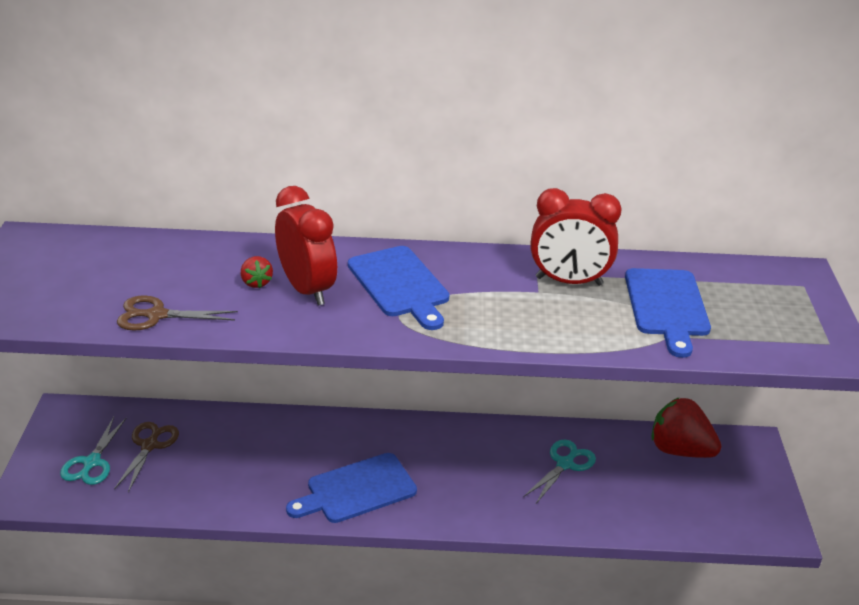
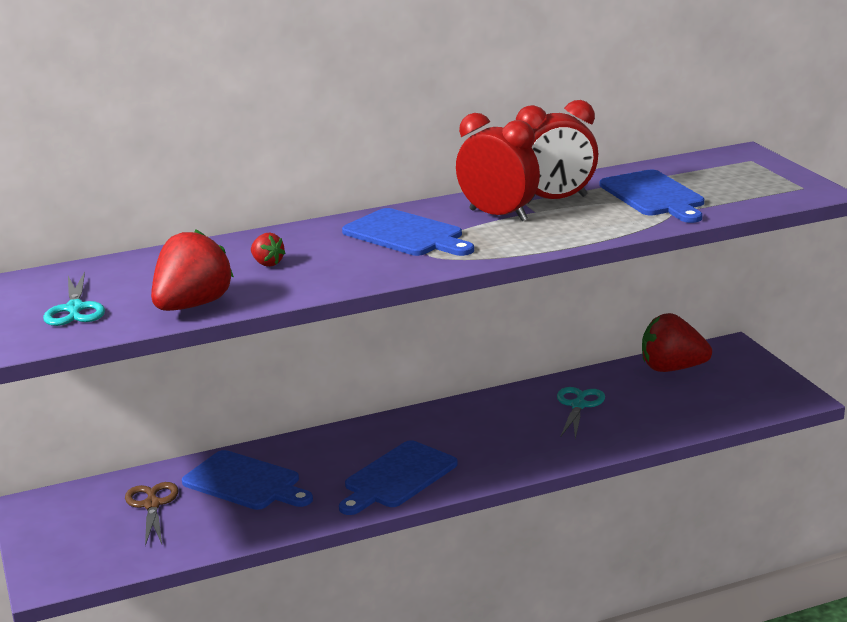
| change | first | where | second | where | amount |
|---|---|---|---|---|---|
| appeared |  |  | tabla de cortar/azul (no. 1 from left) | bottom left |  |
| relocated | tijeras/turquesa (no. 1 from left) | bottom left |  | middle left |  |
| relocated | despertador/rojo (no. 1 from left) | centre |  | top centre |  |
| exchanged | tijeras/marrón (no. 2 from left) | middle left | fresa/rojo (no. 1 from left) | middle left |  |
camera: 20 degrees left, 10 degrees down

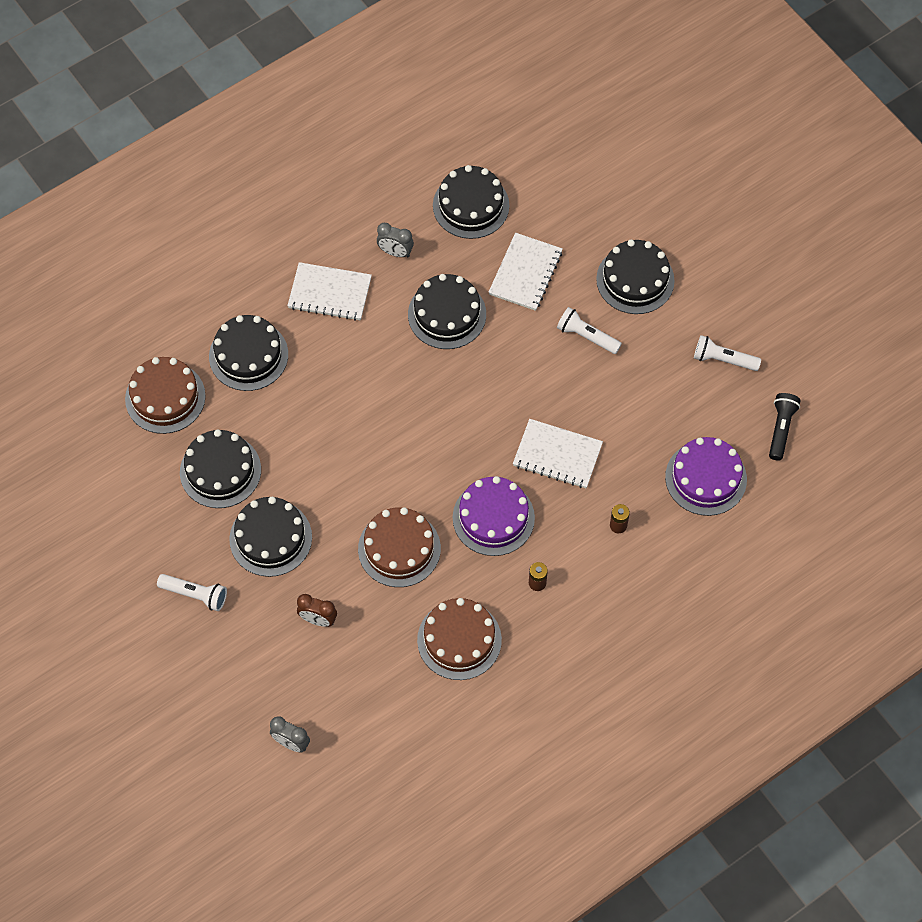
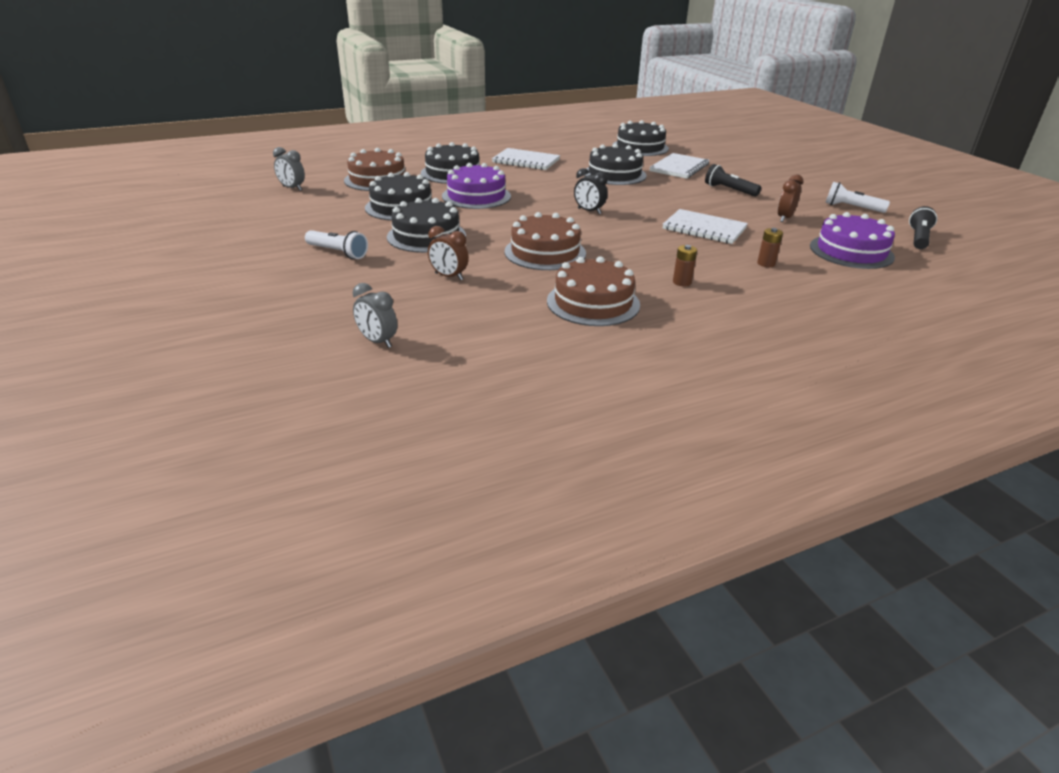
| change | first | where | second | where | amount |
|---|---|---|---|---|---|
| missing | tarta/negro (no. 6 from left) | top right |  |  |  |
| appeared |  |  | despertador/negro | top centre |  |
| appeared |  |  | despertador/marrón (no. 2 from left) | top right |  |
| relocated | despertador/gris (no. 2 from left in the first image) | top centre | despertador/gris (no. 1 from left) | top left |  |
| relocated | tarta/morado (no. 1 from left) | centre |  | top centre |  |
| colour | lámpara de mano/blanco (no. 2 from left) | centre | lámpara de mano/negro (no. 1 from left) | top right |  |
camera: 10 degrees right, 30 degrees down

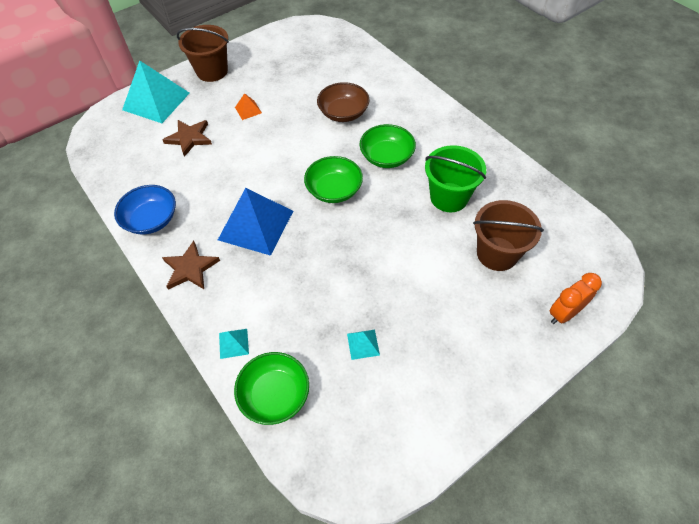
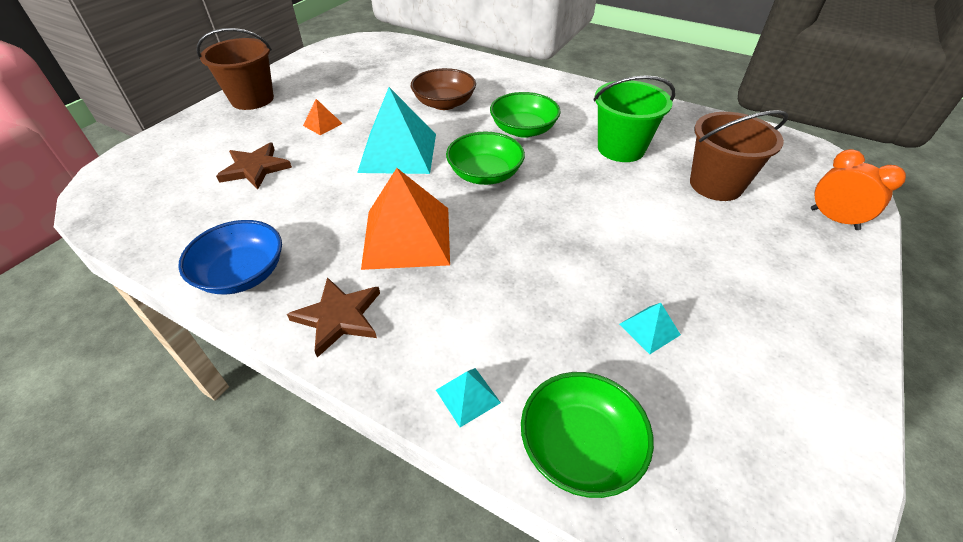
| change | first | where | second | where | amount |
|---|---|---|---|---|---|
| relocated | pirámide/turquesa (no. 1 from left) | top left |  | top centre |  |
| colour | pirámide/azul | centre | pirámide/naranja (no. 2 from left) | centre |  |
| spun | despertador/naranja | middle right |  | middle right | 105 degrees clockwise |
camera: 25 degrees left, 10 degrees down

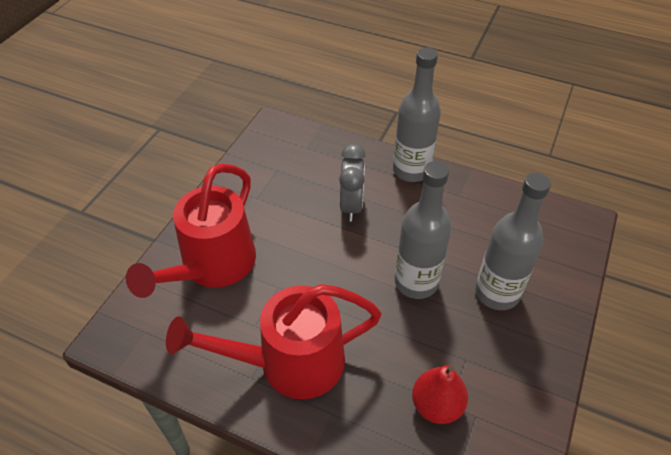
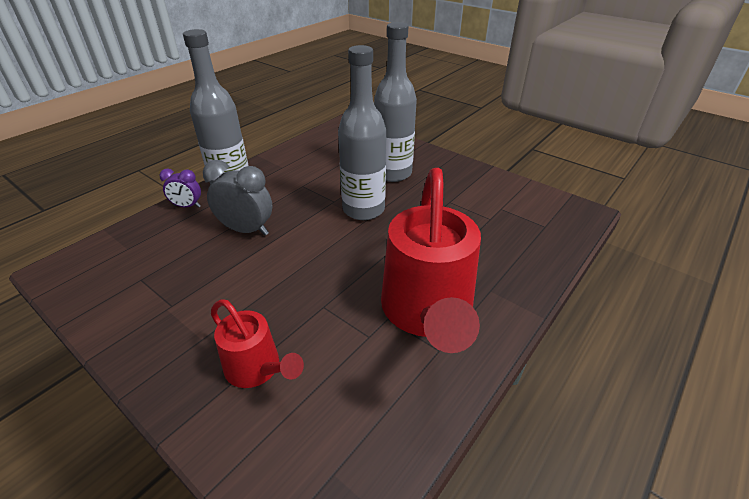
| change | first | where | second | where | amount |
|---|---|---|---|---|---|
| missing | pera/rojo | bottom centre |  |  |  |
| appeared |  |  | despertador/morado | middle left |  |
| size | regadera/rojo (no. 1 from left) | middle left |  | bottom centre | x0.52 |
camera: 75 degrees left, 10 degrees down

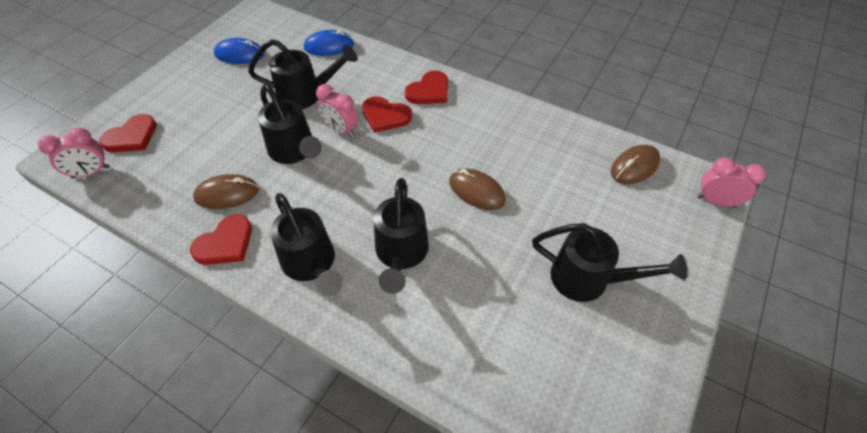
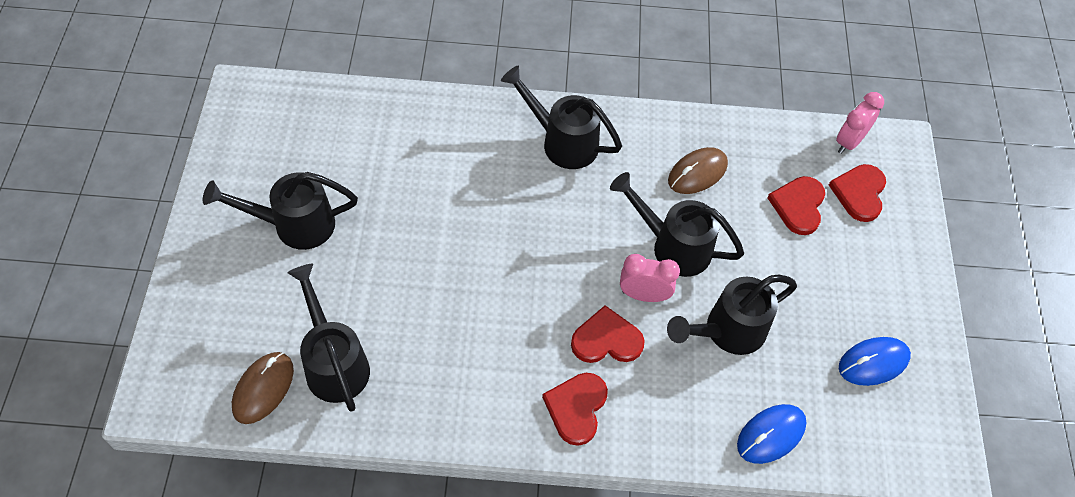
| change | first | where | second | where | amount |
|---|---|---|---|---|---|
| missing | ratón/marrón (no. 2 from left) | centre |  |  |  |
| missing | despertador/rosa (no. 3 from left) | middle right |  |  |  |
| relocated | corazón/rojo (no. 2 from left in the first image) | middle left | corazón/rojo (no. 3 from left) | middle right |  |
| relocated | regadera/negro (no. 4 from left in the first image) | centre | regadera/negro (no. 2 from left) | bottom left |  |
camera: 150 degrees right, 5 degrees up

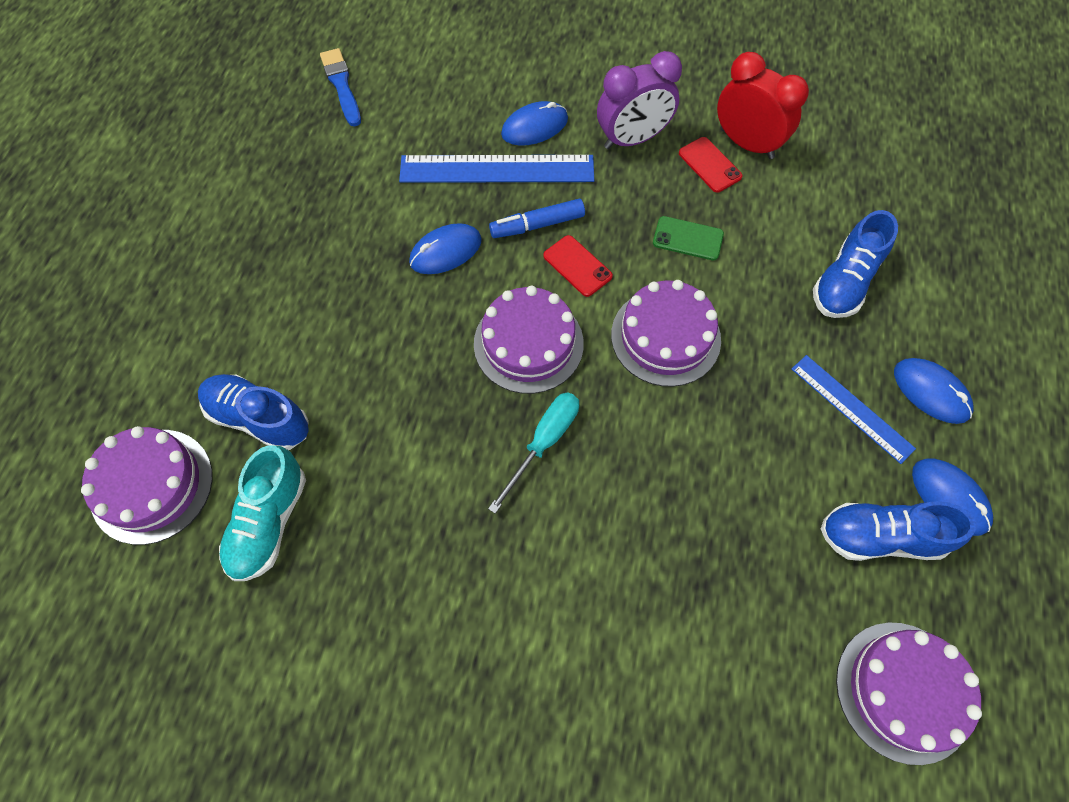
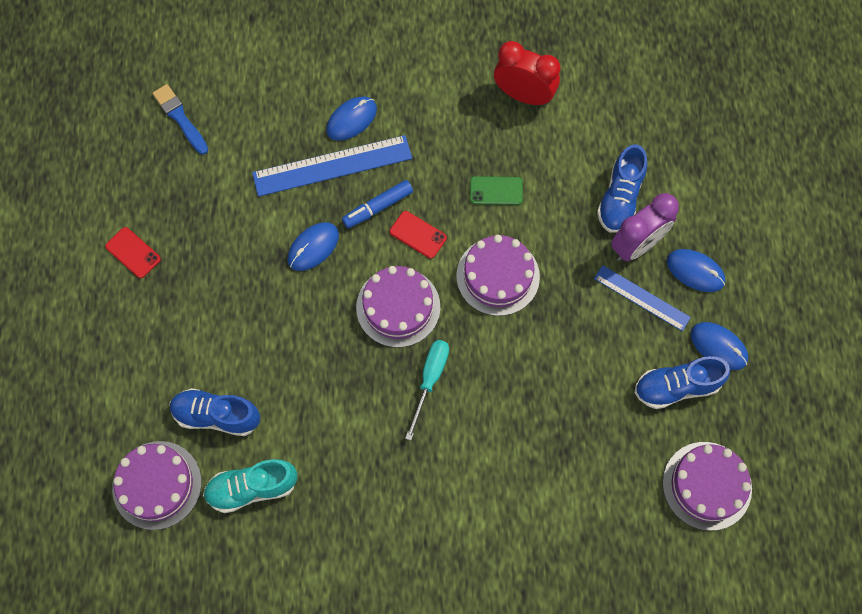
| change | first | where | second | where | amount |
|---|---|---|---|---|---|
| relocated | despertador/morado | top centre |  | middle right |  |
| relocated | móvil/rojo (no. 2 from left in the first image) | top centre | móvil/rojo (no. 1 from left) | middle left |  |
| spun | zapato/turquesa | middle left |  | bottom left | 75 degrees clockwise |
camera: 15 degrees left, 5 degrees up

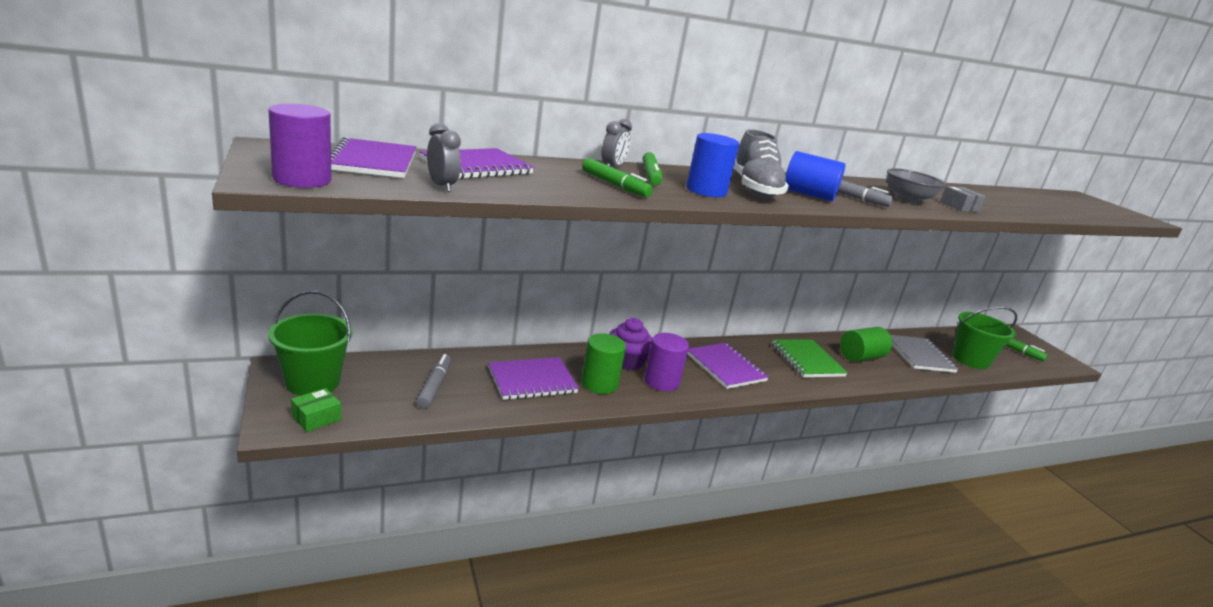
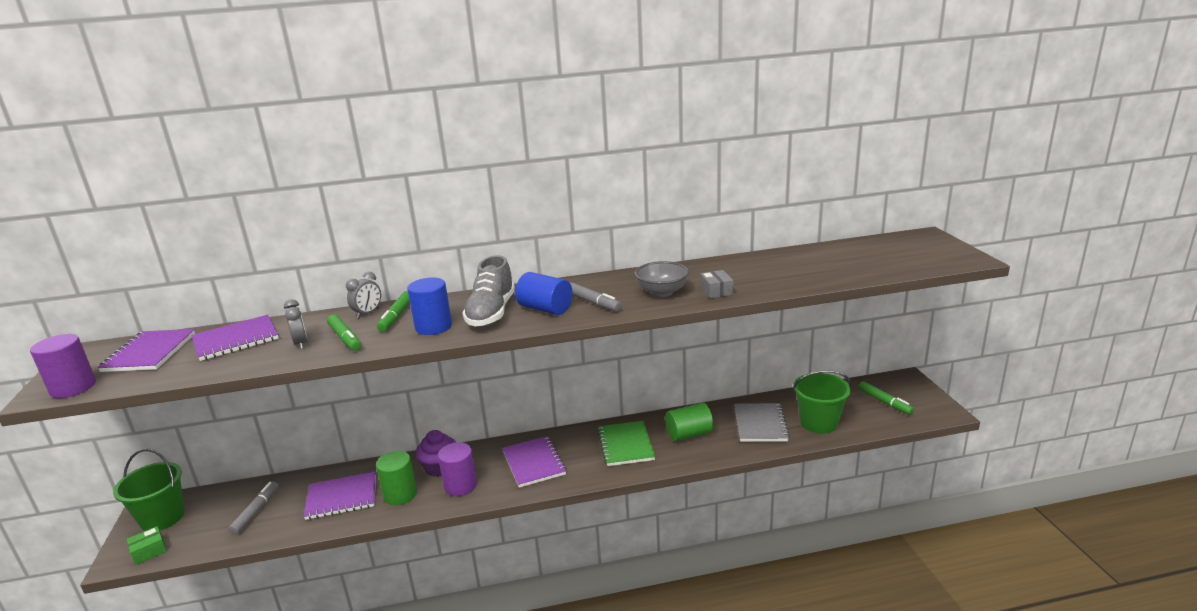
| change | first | where | second | where | amount |
|---|---|---|---|---|---|
| relocated | despertador/gris (no. 1 from left) | top centre |  | middle left |  |
camera: 15 degrees right, 0 degrees up

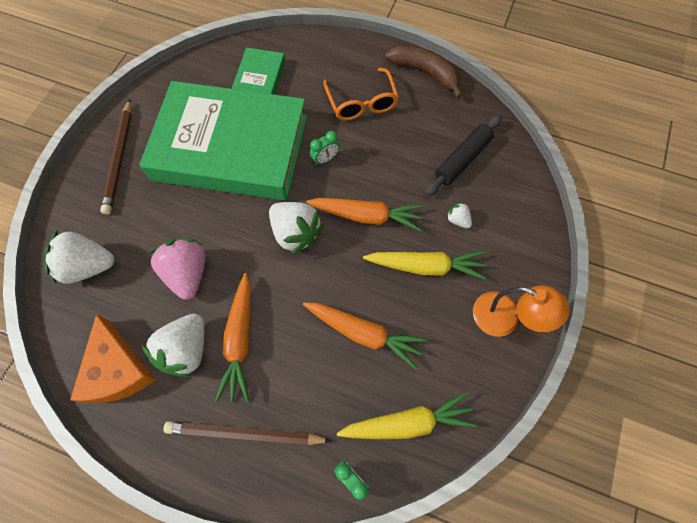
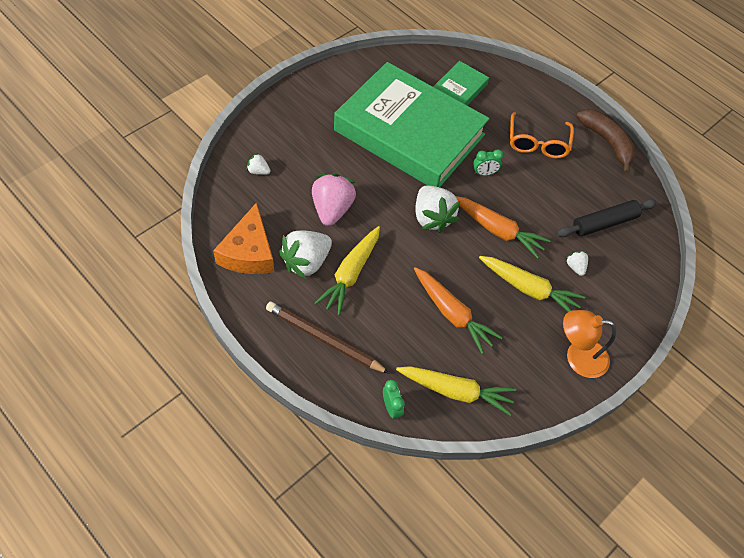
| change | first | where | second | where | amount |
|---|---|---|---|---|---|
| missing | lápiz/marrón (no. 1 from left) | top left |  |  |  |
| colour | zanahoria/naranja (no. 1 from left) | centre | zanahoria/amarillo (no. 1 from left) | centre |  |
| spun | lámpara/naranja | middle right |  | middle right | 135 degrees clockwise |
| size | fresa/blanco (no. 1 from left) | middle left |  | top centre | x0.47 |
camera: 20 degrees right, 10 degrees down

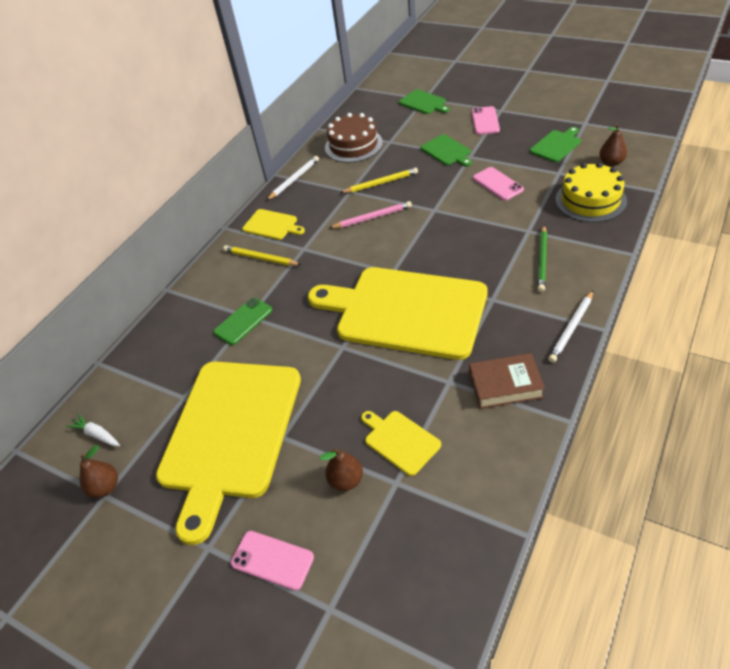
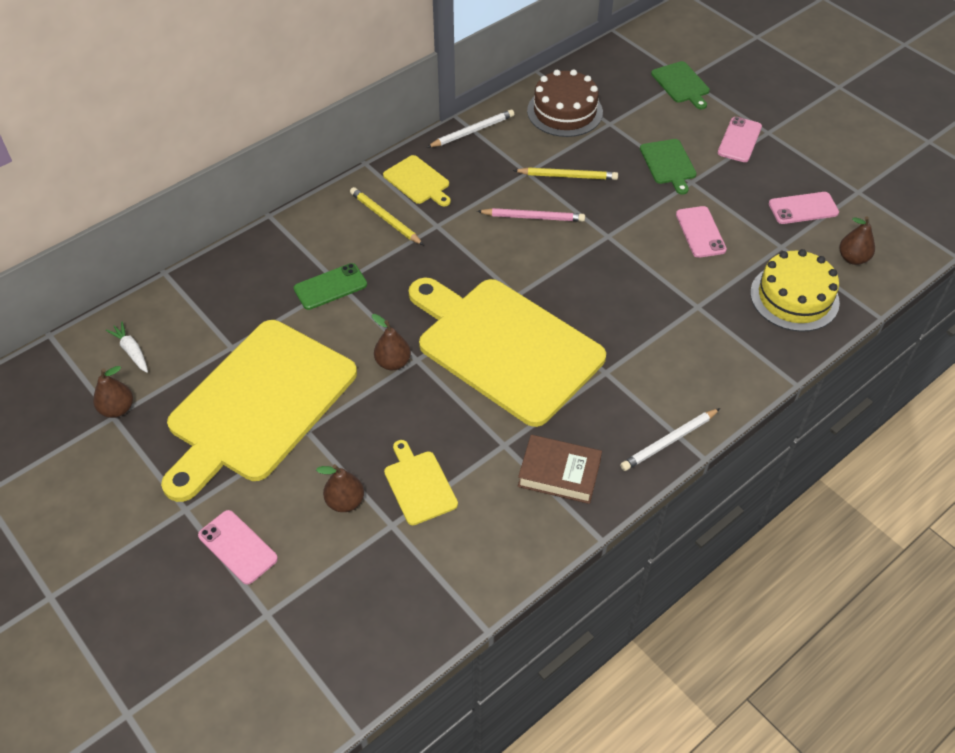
| change | first | where | second | where | amount |
|---|---|---|---|---|---|
| missing | lápiz/verde | middle right |  |  |  |
| appeared |  |  | pera/marrón (no. 3 from left) | centre |  |
| exchanged | tabla de cortar/verde (no. 3 from left) | top right | móvil/rosa (no. 4 from left) | top right |  |
camera: 15 degrees right, 5 degrees up

